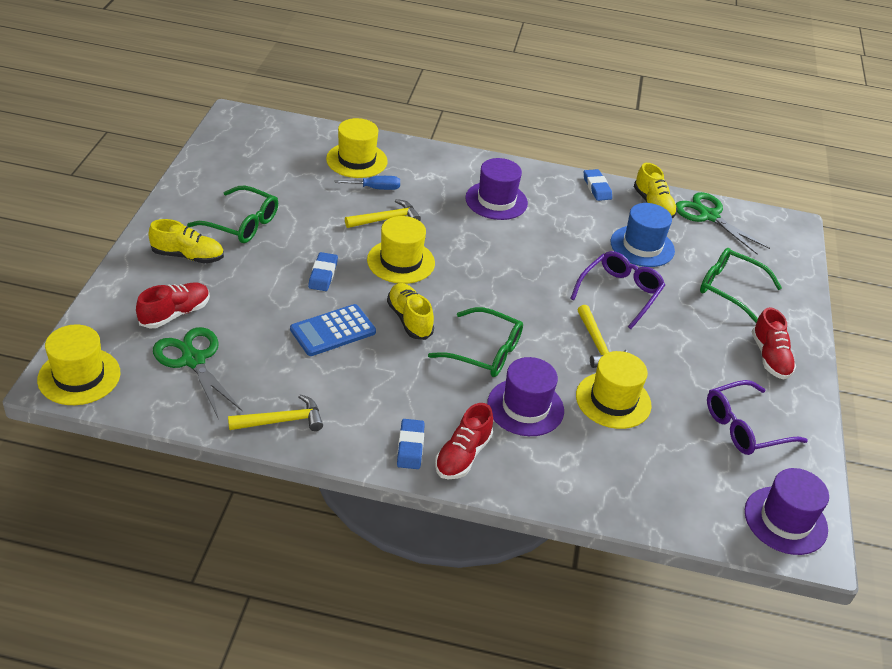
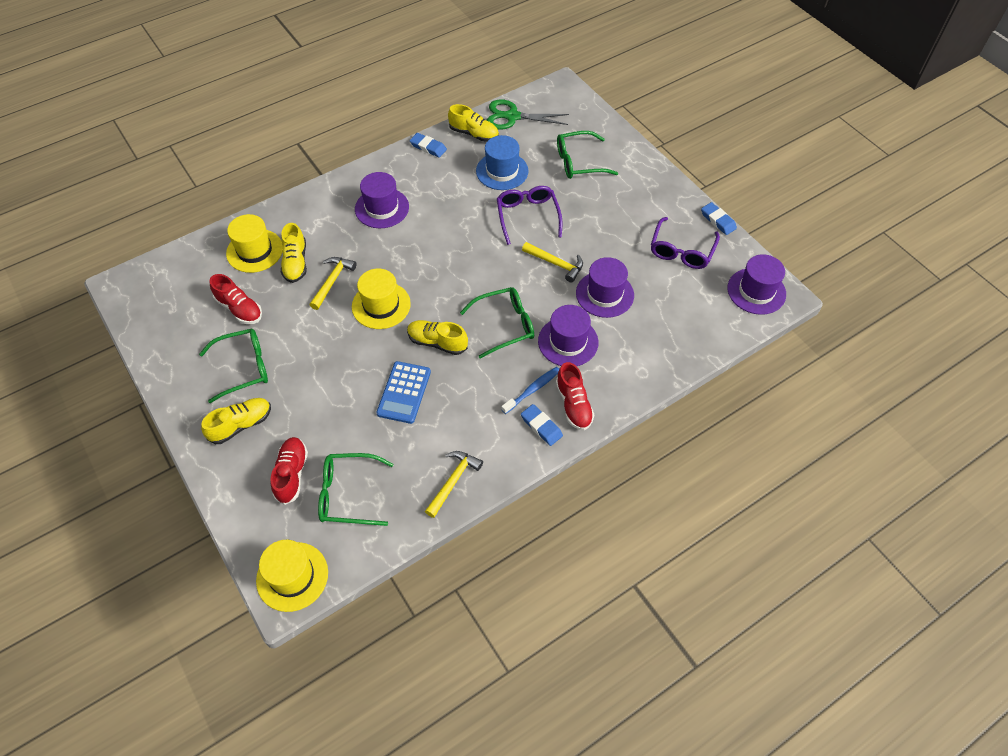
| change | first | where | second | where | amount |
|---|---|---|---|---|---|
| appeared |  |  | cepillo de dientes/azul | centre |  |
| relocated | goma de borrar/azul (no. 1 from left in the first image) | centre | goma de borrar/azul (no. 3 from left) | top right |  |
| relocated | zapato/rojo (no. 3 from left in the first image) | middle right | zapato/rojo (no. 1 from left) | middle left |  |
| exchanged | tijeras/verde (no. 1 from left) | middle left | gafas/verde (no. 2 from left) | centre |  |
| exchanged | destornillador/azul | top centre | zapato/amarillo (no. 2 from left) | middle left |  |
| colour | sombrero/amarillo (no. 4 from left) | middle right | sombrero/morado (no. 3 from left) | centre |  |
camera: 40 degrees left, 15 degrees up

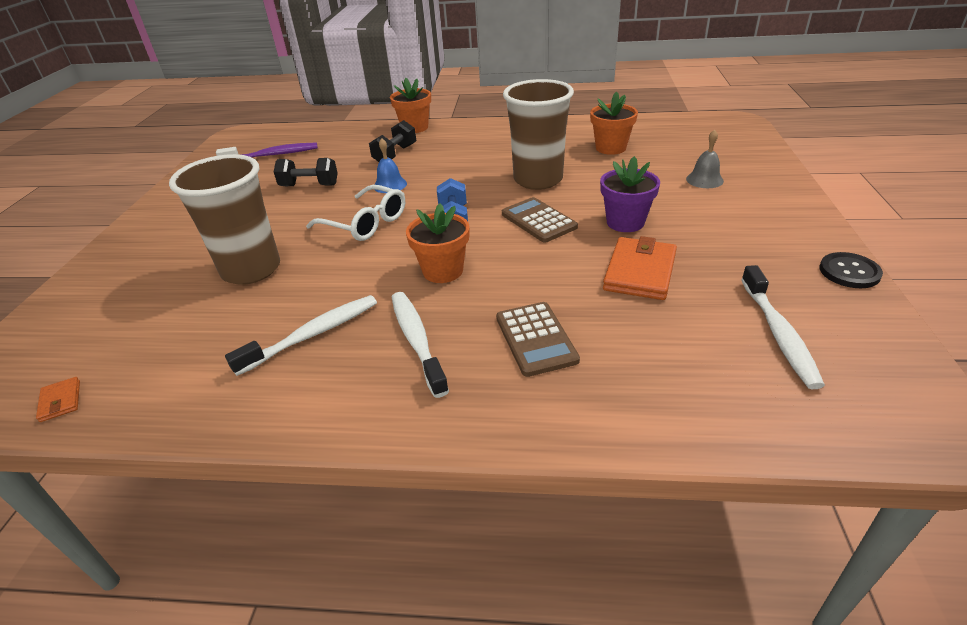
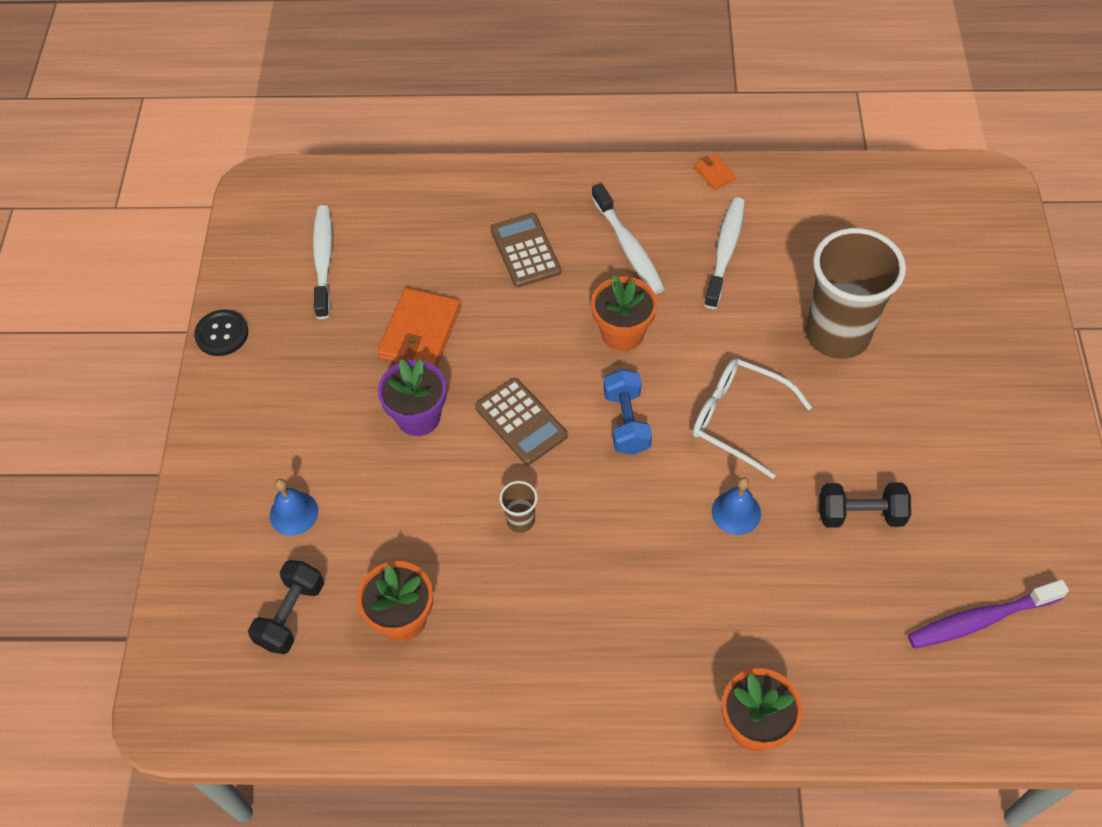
| change | first | where | second | where | amount |
|---|---|---|---|---|---|
| relocated | cartera/naranja (no. 1 from left in the first image) | middle left | cartera/naranja (no. 2 from left) | top centre |  |
| relocated | mancuerna/negro (no. 2 from left in the first image) | top centre | mancuerna/negro (no. 1 from left) | bottom left |  |
| colour | campana/gris | top right | campana/azul (no. 1 from left) | middle left |  |
| spun | cepillo de dientes/blanco (no. 1 from left in the first image) | middle left | cepillo de dientes/blanco (no. 3 from left) | top centre | 150 degrees clockwise |
| size | vaso/marrón (no. 2 from left in the first image) | top centre | vaso/marrón (no. 1 from left) | centre | x0.40 |
camera: 175 degrees right, 20 degrees up

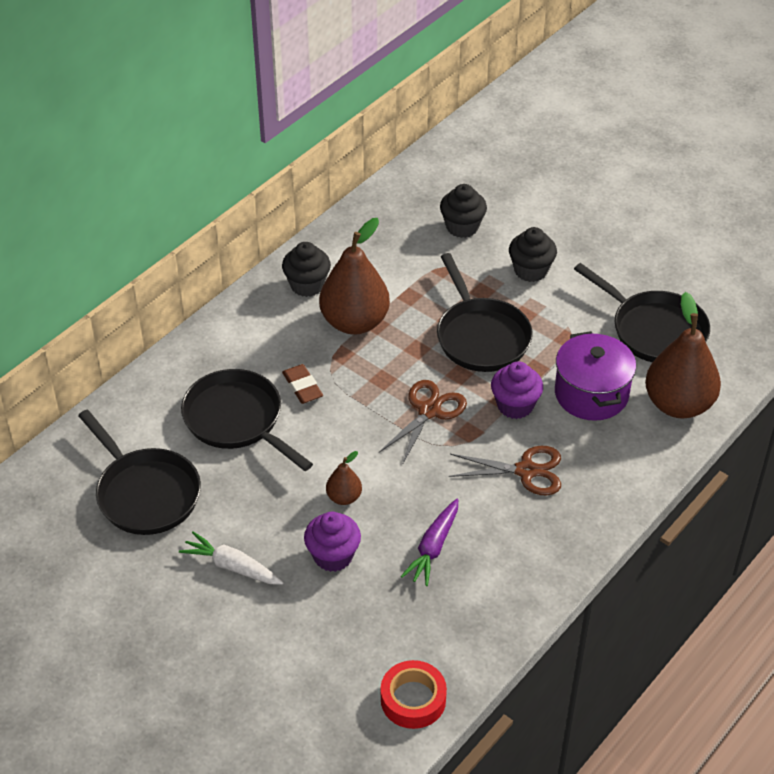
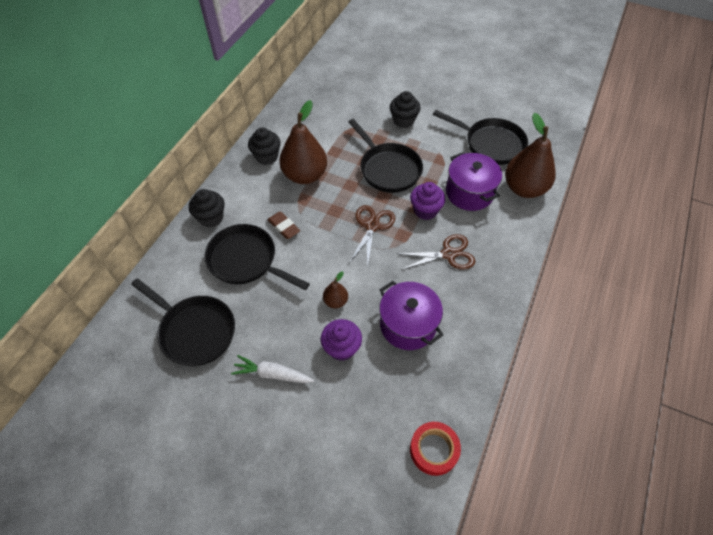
| change | first | where | second | where | amount |
|---|---|---|---|---|---|
| relocated | magdalena/negro (no. 2 from left in the first image) | top centre | magdalena/negro (no. 1 from left) | middle left |  |
| exchanged | zanahoria/morado | bottom centre | olla/morado (no. 1 from left) | centre |  |
camera: 15 degrees left, 10 degrees up

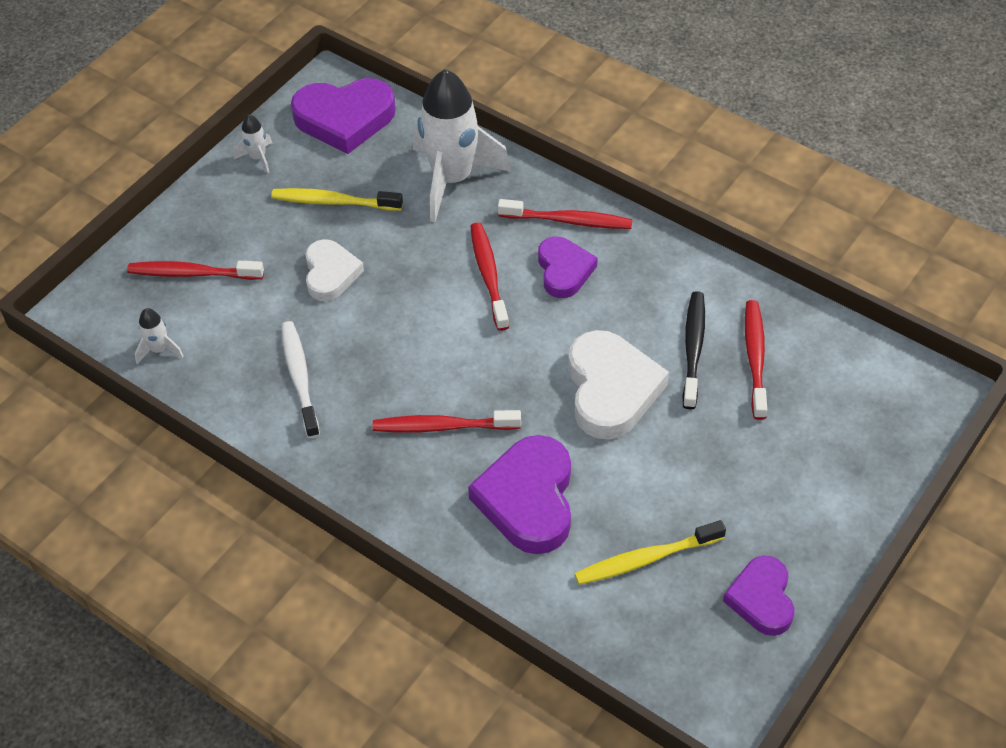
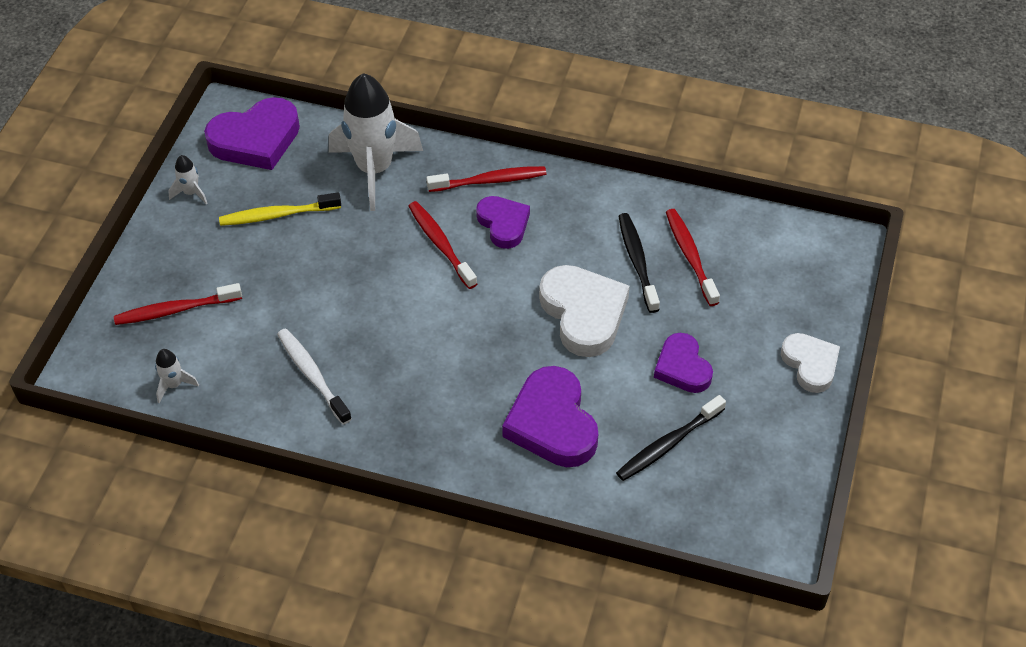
| change | first | where | second | where | amount |
|---|---|---|---|---|---|
| missing | cepillo de dientes/rojo (no. 2 from left) | centre |  |  |  |
| relocated | corazón/blanco (no. 1 from left in the first image) | middle left | corazón/blanco (no. 2 from left) | middle right |  |
| relocated | corazón/morado (no. 4 from left) | bottom right |  | centre |  |
| colour | cepillo de dientes/amarillo (no. 2 from left) | bottom centre | cepillo de dientes/negro (no. 2 from left) | bottom centre |  |
camera: 20 degrees left, 0 degrees up

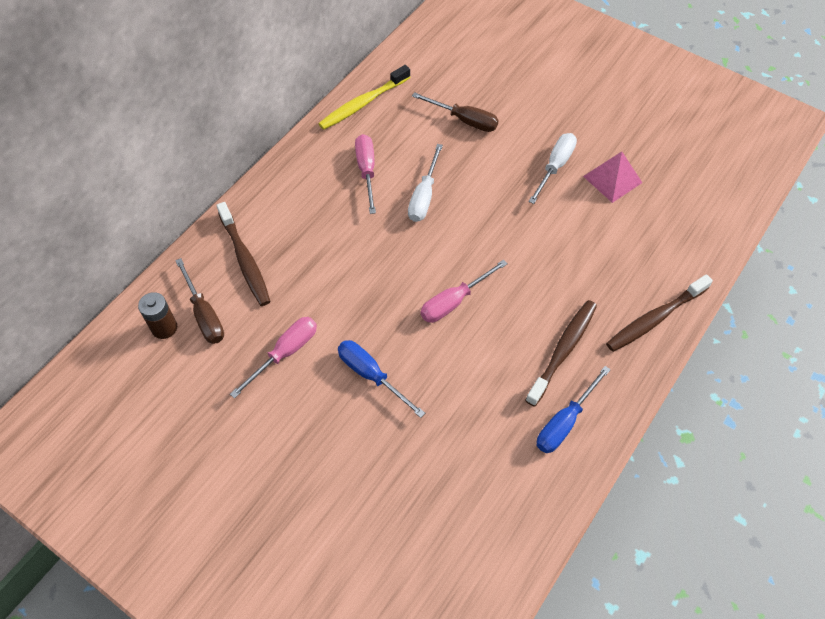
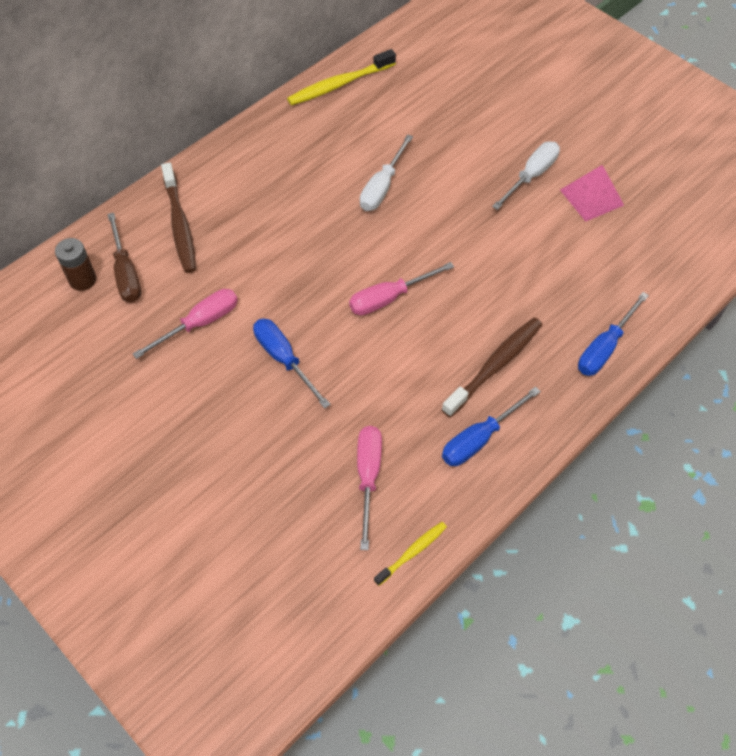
| change | first | where | second | where | amount |
|---|---|---|---|---|---|
| missing | destornillador/marrón (no. 2 from left) | top centre |  |  |  |
| appeared |  |  | cepillo de dientes/amarillo (no. 2 from left) | bottom centre |  |
| relocated | destornillador/rosa (no. 2 from left) | top centre |  | centre |  |
| exchanged | cepillo de dientes/marrón (no. 3 from left) | middle right | destornillador/azul (no. 3 from left) | middle right |  |
camera: 10 degrees right, 0 degrees up

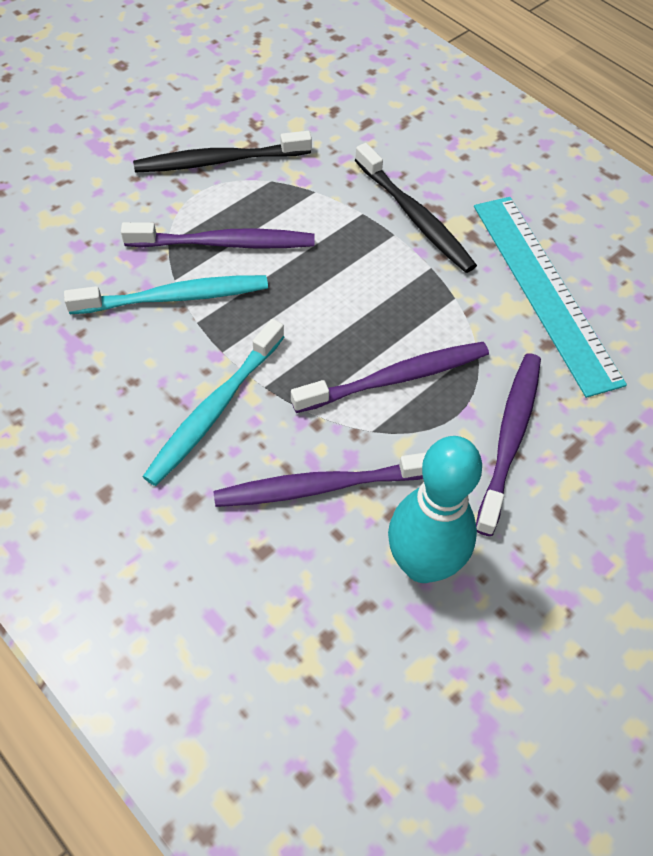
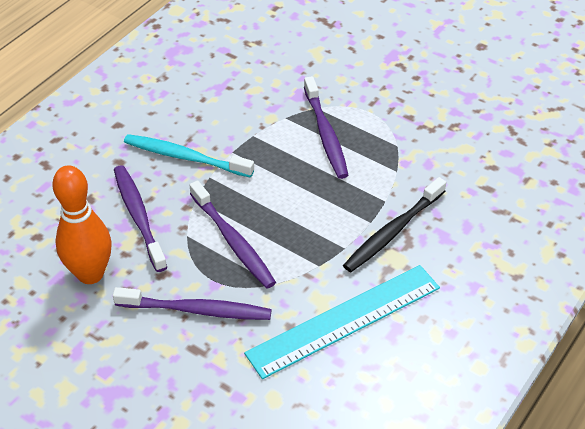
| change | first | where | second | where | amount |
|---|---|---|---|---|---|
| missing | cepillo de dientes/turquesa (no. 1 from left) | middle left |  |  |  |
| missing | cepillo de dientes/negro (no. 1 from left) | top centre |  |  |  |
| colour | bolo/turquesa | centre | bolo/naranja | middle left |  |
camera: 80 degrees right, 10 degrees down

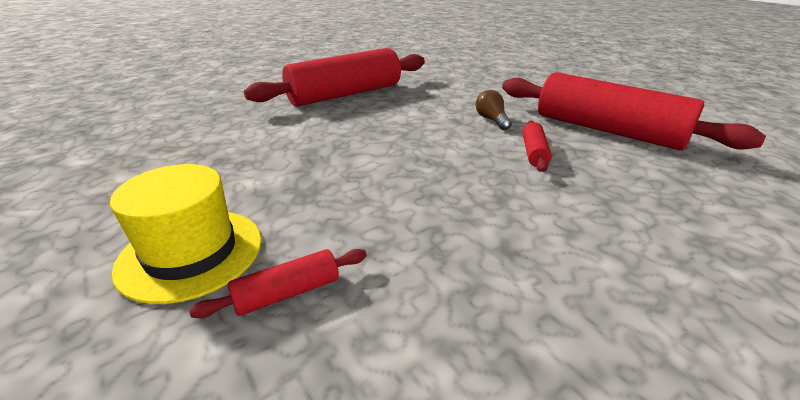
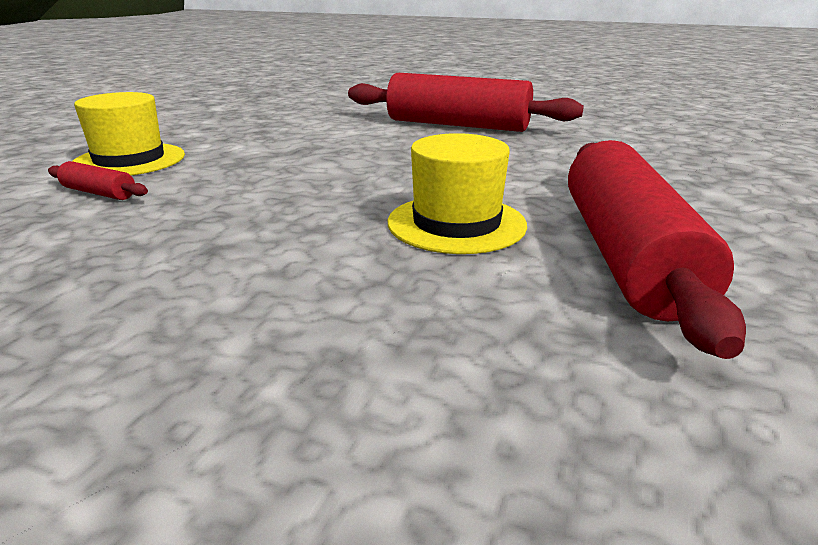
| change | first | where | second | where | amount |
|---|---|---|---|---|---|
| missing | bombilla/marrón | top centre |  |  |  |
| exchanged | rodillo/rojo (no. 3 from left) | middle right | sombrero/amarillo (no. 2 from left) | centre |  |
camera: 55 degrees right, 5 degrees down

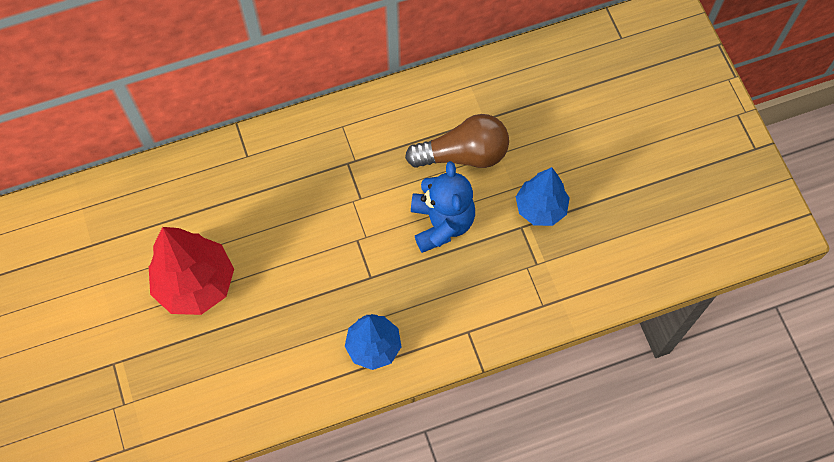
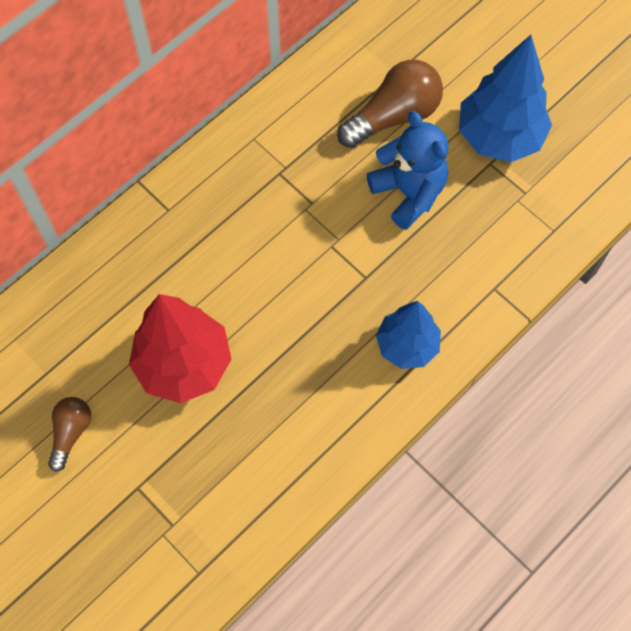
| change | first | where | second | where | amount |
|---|---|---|---|---|---|
| appeared |  |  | bombilla/marrón (no. 1 from left) | bottom left |  |
| size | árbol/azul (no. 2 from left) | centre |  | top right | x1.53 |
camera: 25 degrees left, 0 degrees up

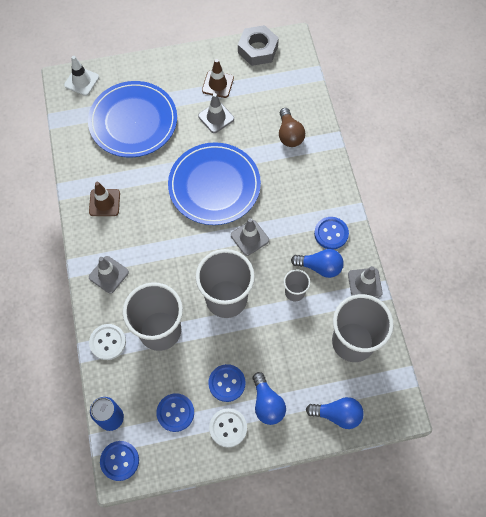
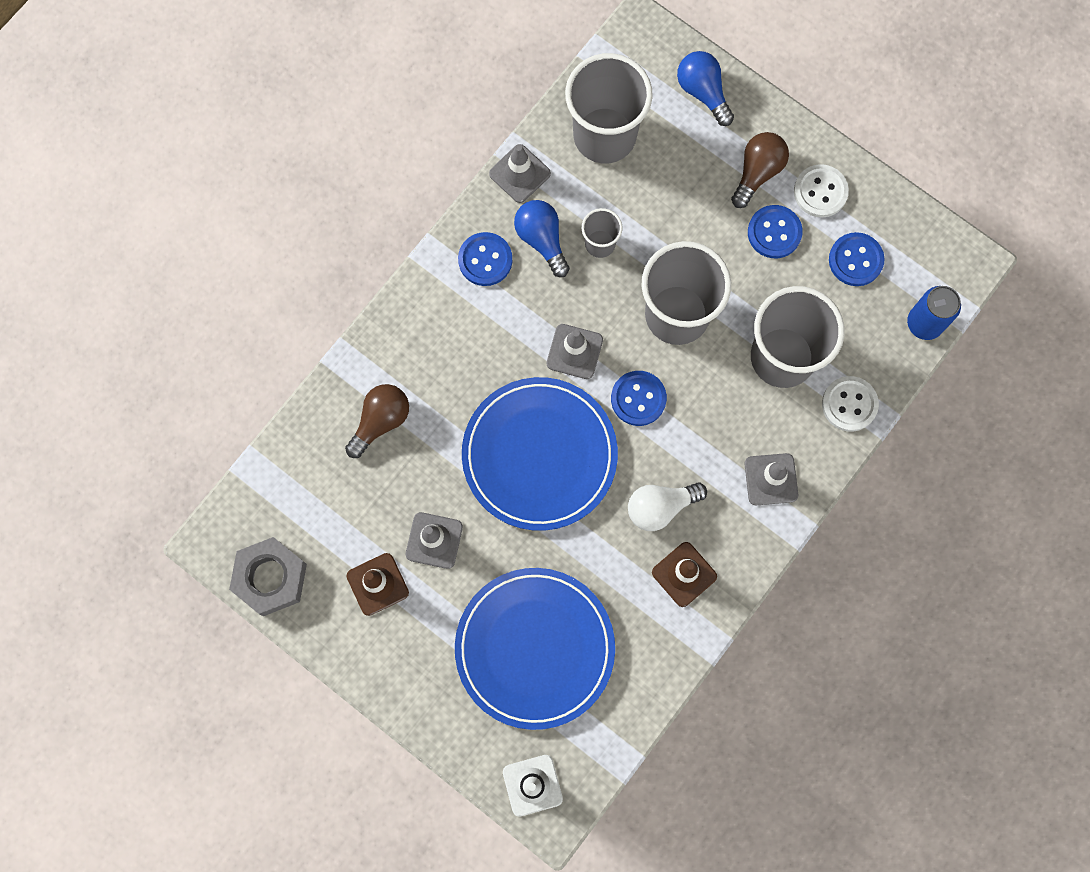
| change | first | where | second | where | amount |
|---|---|---|---|---|---|
| appeared |  |  | bombilla/blanco | centre |  |
| relocated | botón/azul (no. 1 from left in the first image) | bottom left | botón/azul (no. 2 from left) | centre |  |
| colour | bombilla/azul (no. 1 from left) | bottom centre | bombilla/marrón (no. 2 from left) | top right |  |
camera: 130 degrees left, 10 degrees up

